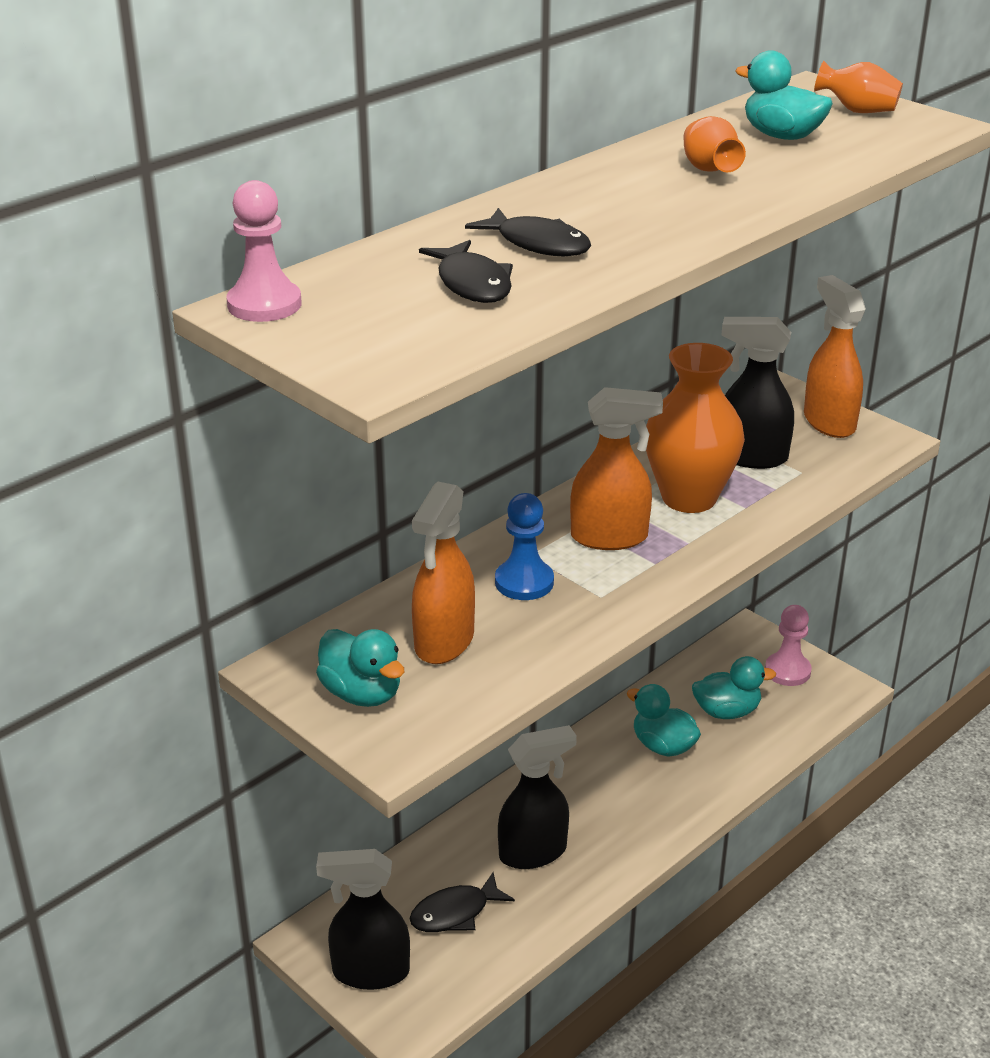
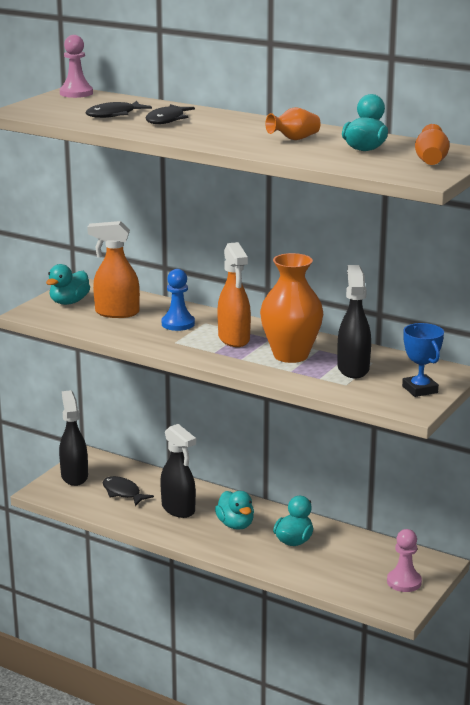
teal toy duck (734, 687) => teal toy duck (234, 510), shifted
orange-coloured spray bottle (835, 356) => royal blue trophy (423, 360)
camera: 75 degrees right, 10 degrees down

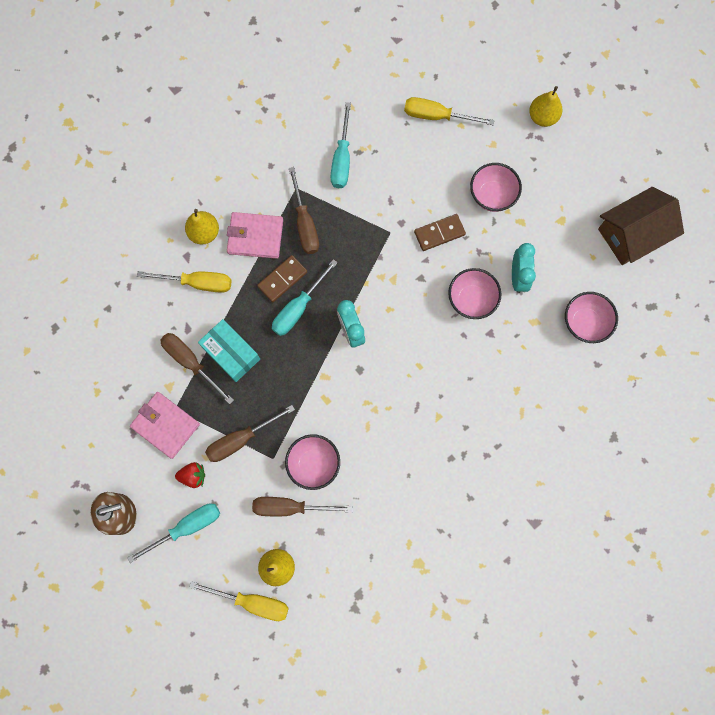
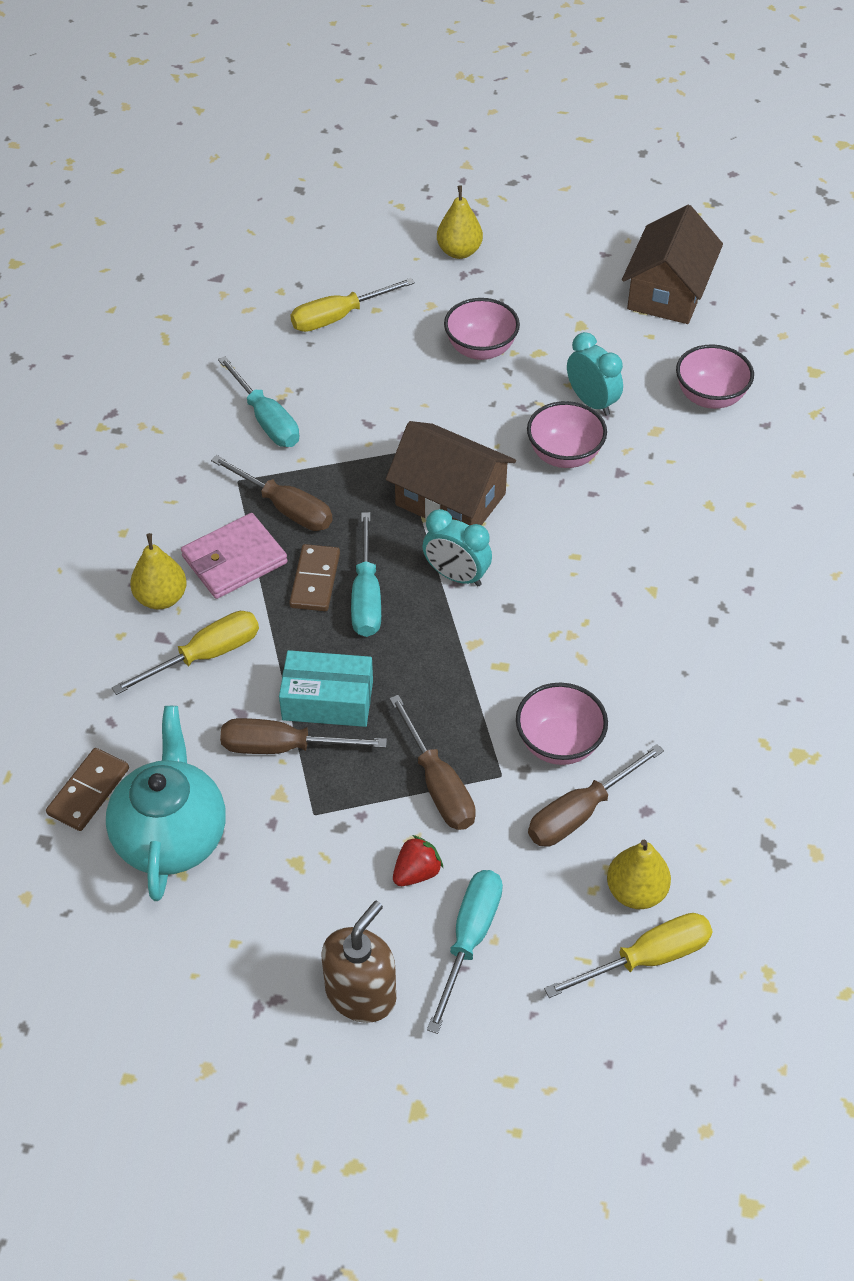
rose-pink wallet (165, 425) => nothing
nothing => teal tea pot (166, 803)
nothing => russet house (451, 473)
russet domino (440, 232) => russet domino (87, 789), shifted
russet hand screwdriver (250, 433) => russet hand screwdriver (432, 762), 45 degrees counterclockwise
camera: 40 degrees left, 25 degrees down

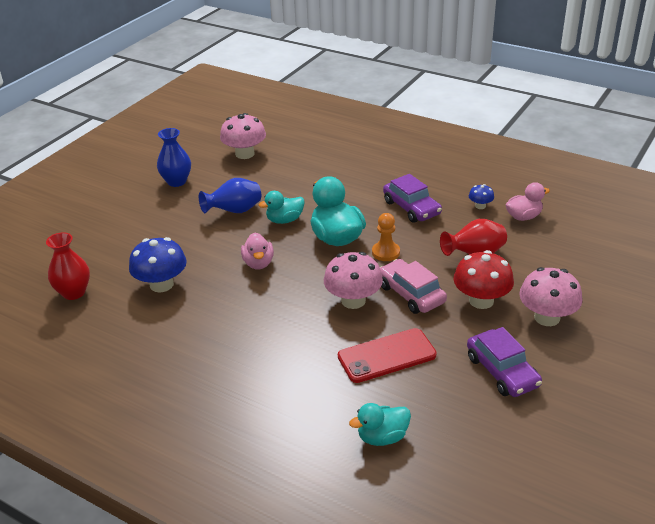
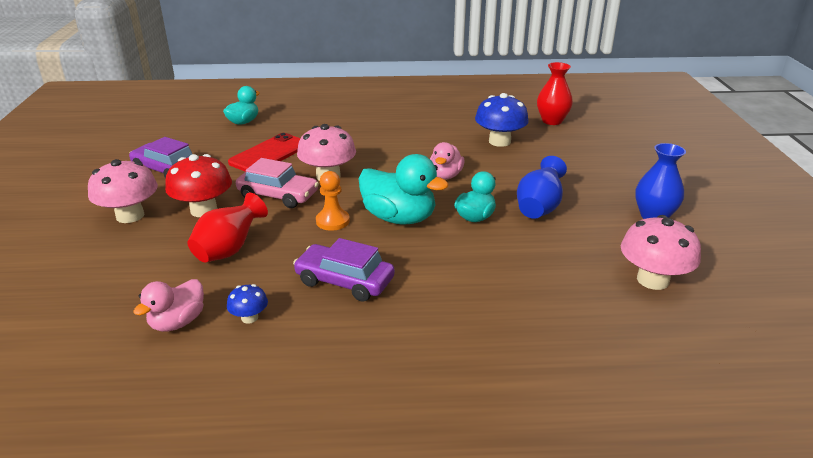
rose-pink toy duck (257, 250) => rose-pink toy duck (447, 161), 120 degrees counterclockwise
camera: 145 degrees right, 5 degrees down

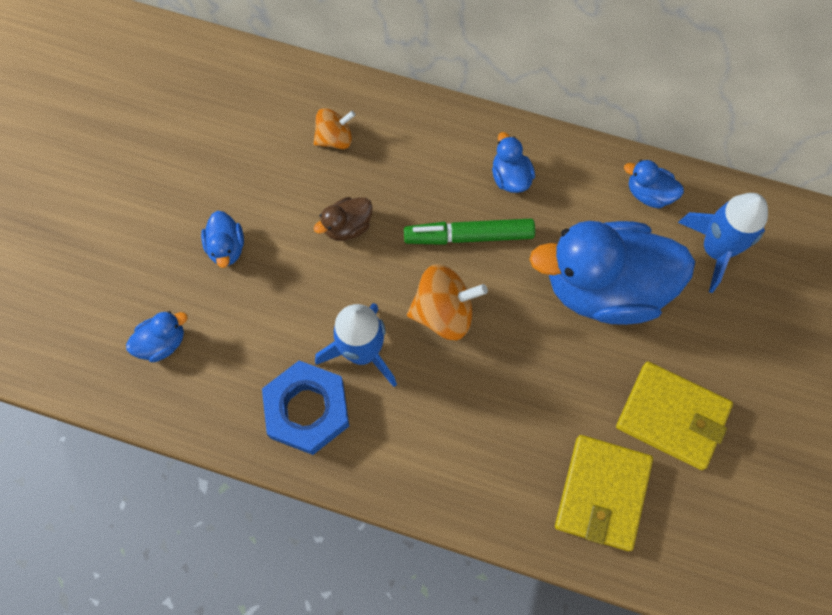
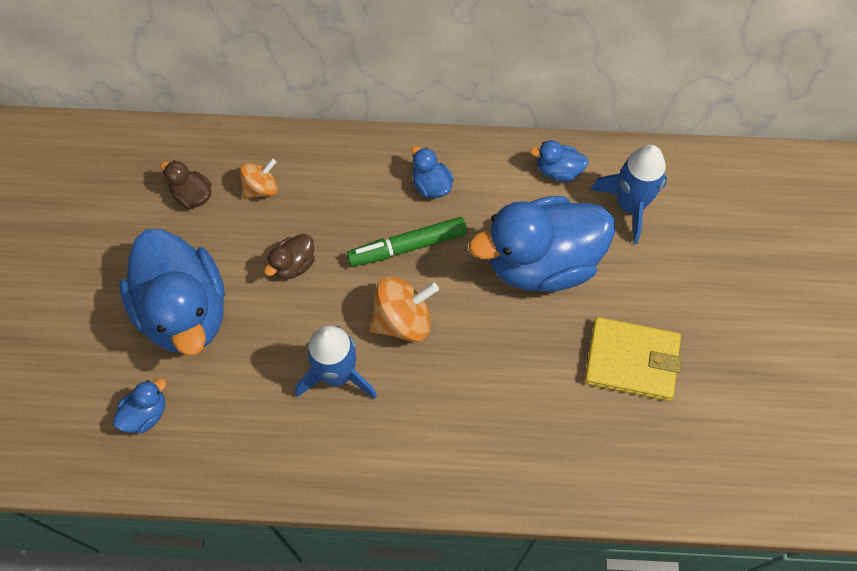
royal blue hex nut (305, 408) => nothing
yellow wallet (604, 493) => nothing
nothing => russet toy duck (185, 184)
royal blue toy duck (222, 239) => royal blue toy duck (172, 292), x2.41
camera: 15 degrees left, 5 degrees down

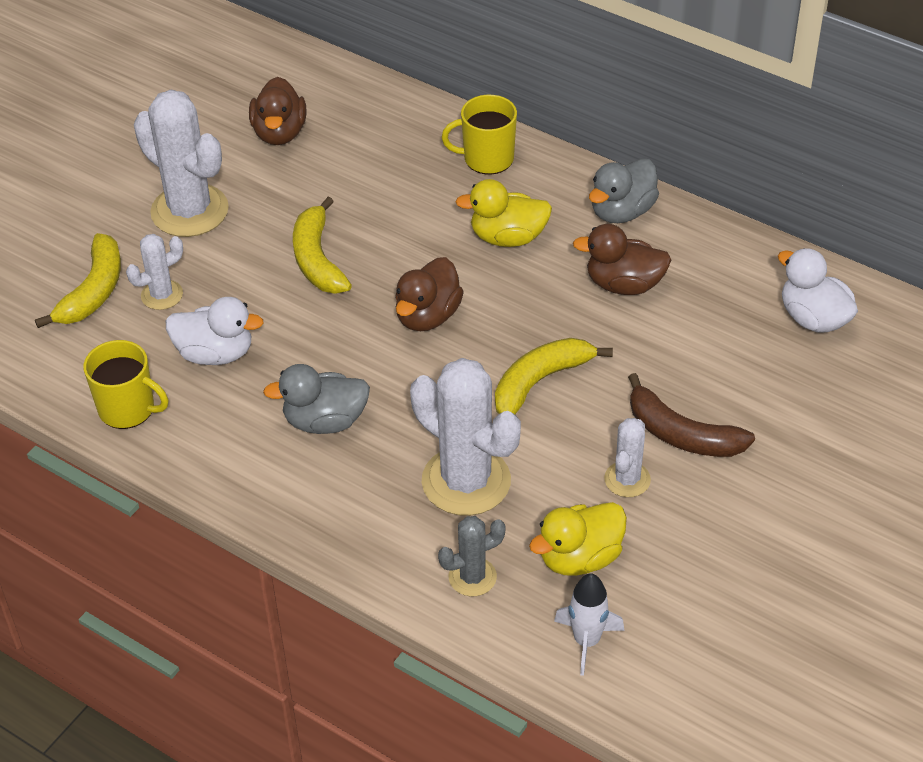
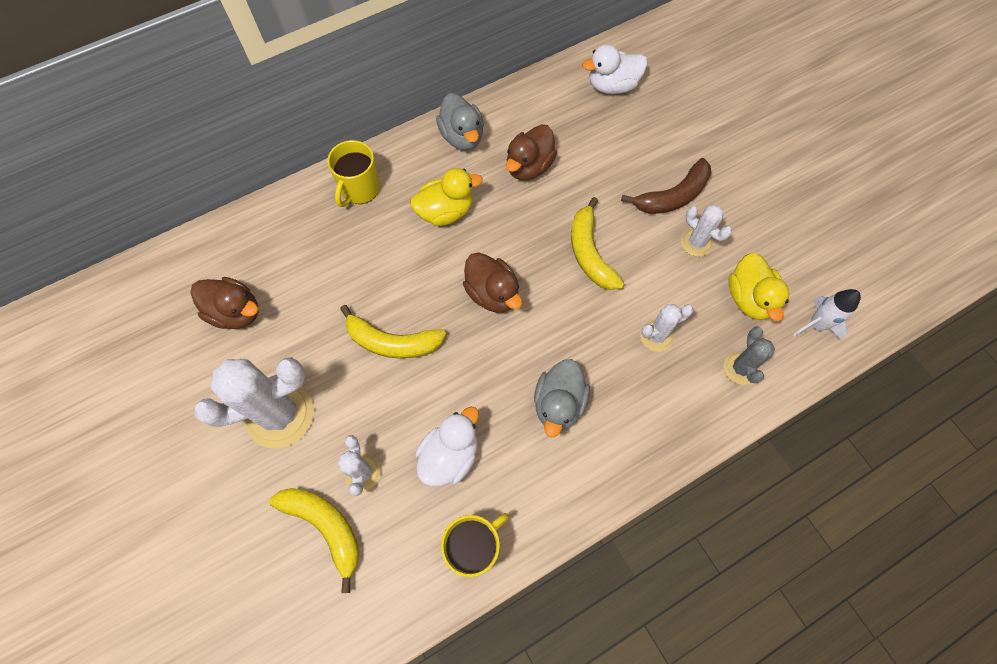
yellow toy duck (503, 213) => yellow toy duck (446, 197), 135 degrees counterclockwise
white saguaro cactus (465, 437) => white saguaro cactus (666, 328), x0.52
camera: 65 degrees left, 20 degrees up

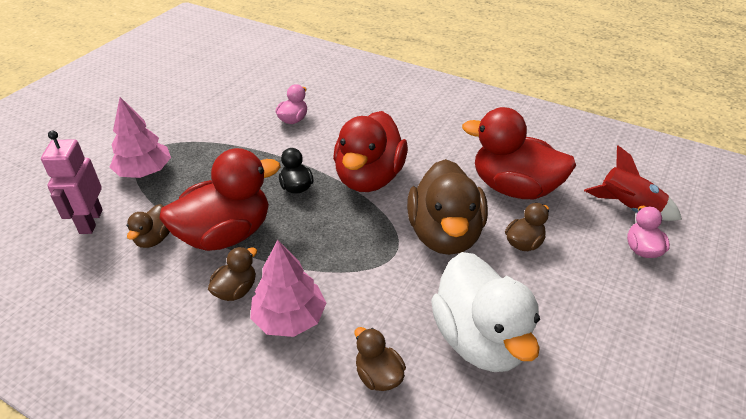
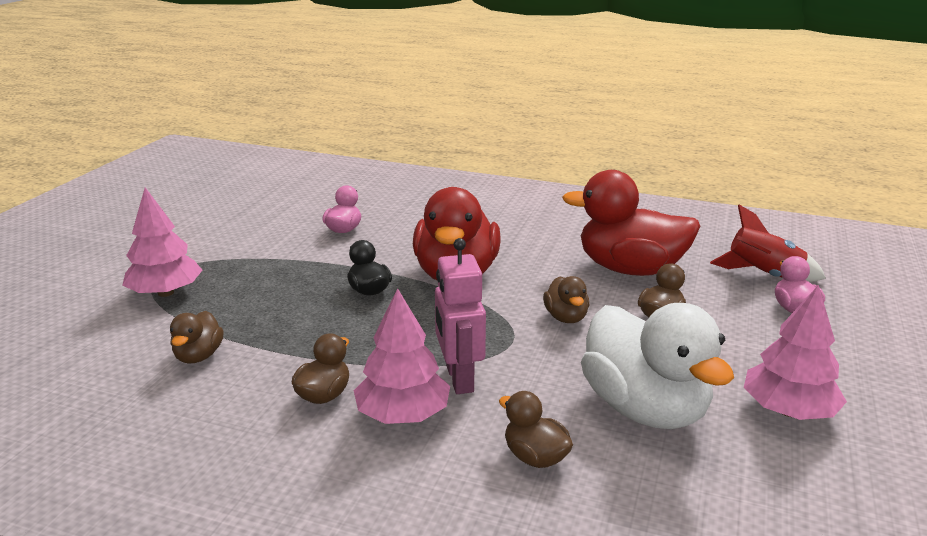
scarlet toy duck (219, 199) => nothing
nothing => rose-pink tree (795, 352)
rose-pink robot (72, 182) => rose-pink robot (460, 316), shifted
russet toy duck (447, 207) => russet toy duck (566, 299), x0.46
camera: 10 degrees left, 15 degrees down

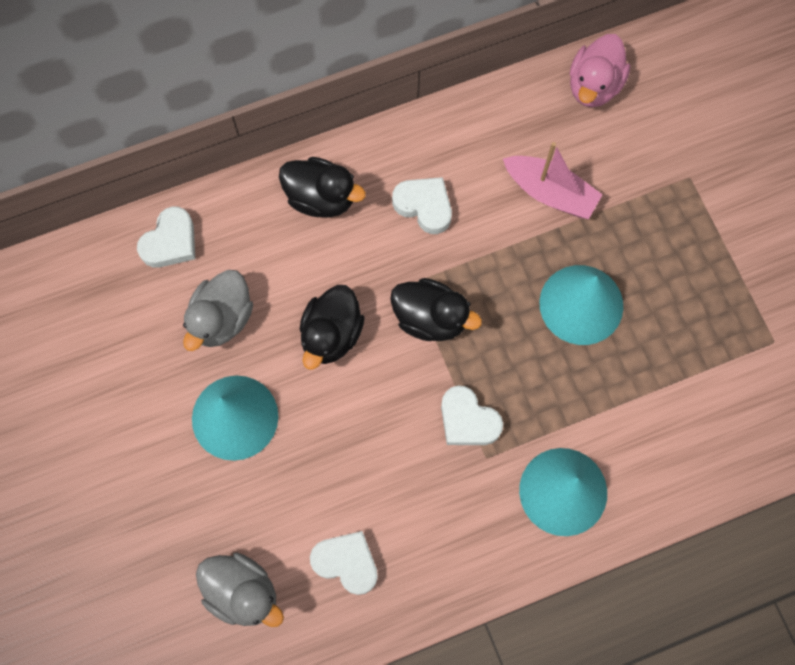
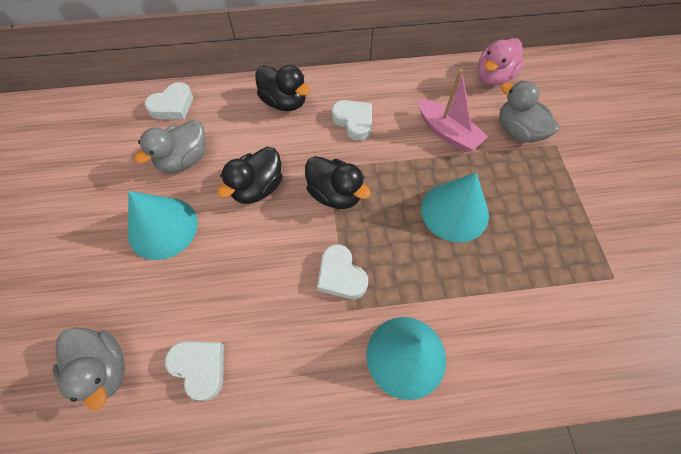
nothing => ash-grey toy duck (529, 112)
camera: 15 degrees right, 10 degrees down

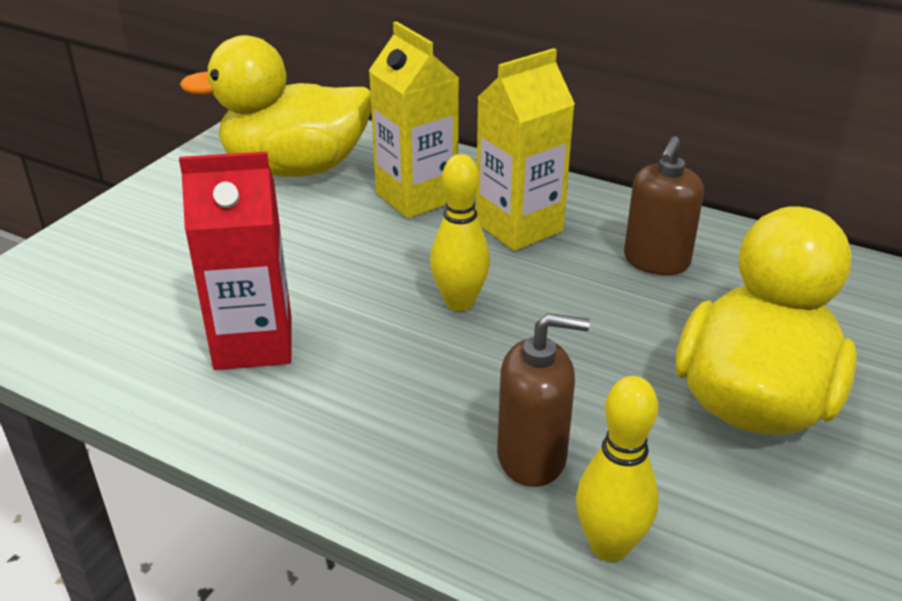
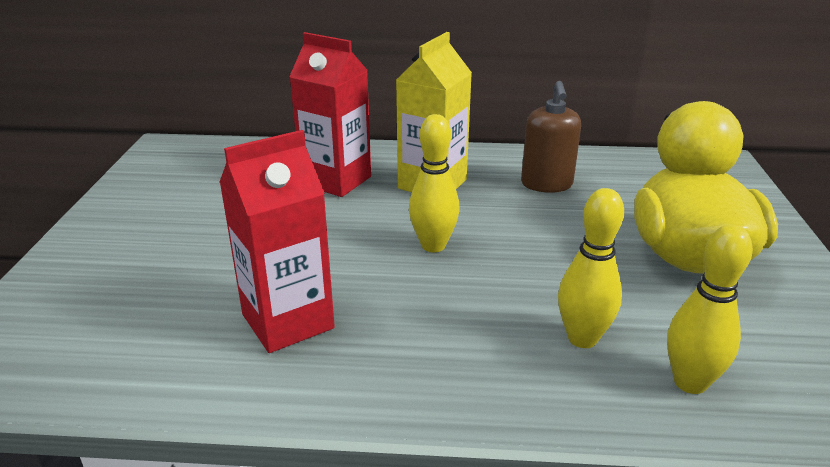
yellow toy duck (275, 106) => nothing
russet soap pump (543, 400) => yellow bowling pin (591, 268)
yellow milk carton (414, 119) => scarlet milk carton (330, 114)
camera: 25 degrees left, 5 degrees down

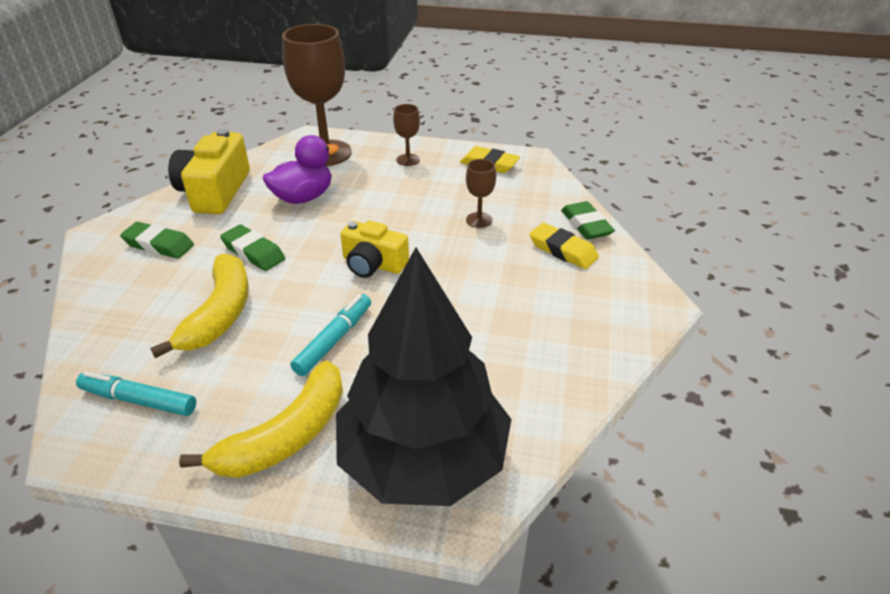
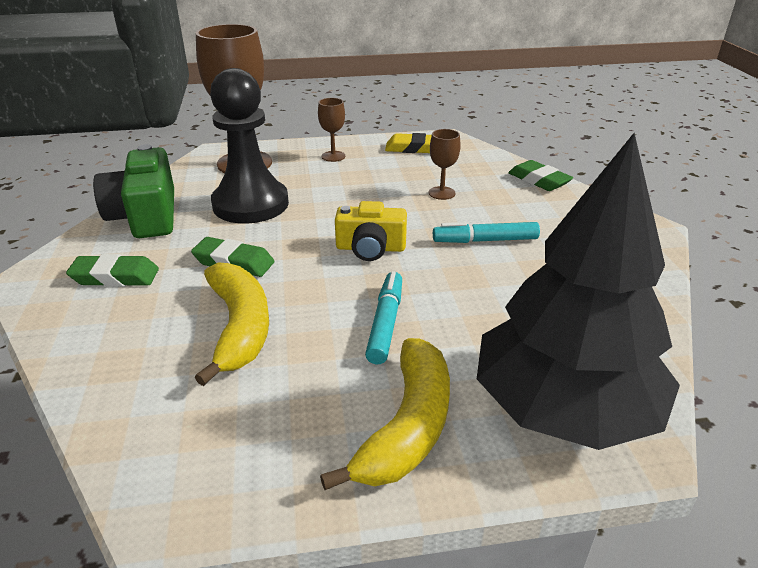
yellow eraser (564, 246) => nothing
teal marker (136, 393) => teal marker (486, 232), shifted
royal purple toy duck (301, 169) => black game pawn (249, 146)
yellow compact camera (209, 171) => leaf-green compact camera (133, 191)
camera: 20 degrees left, 5 degrees down

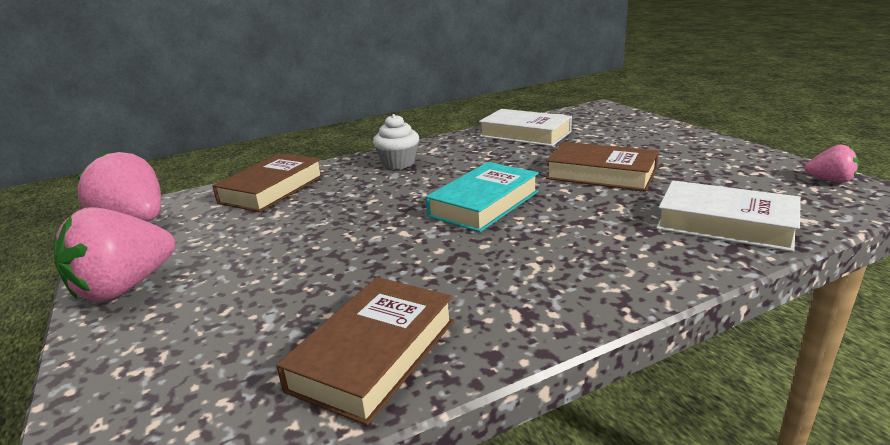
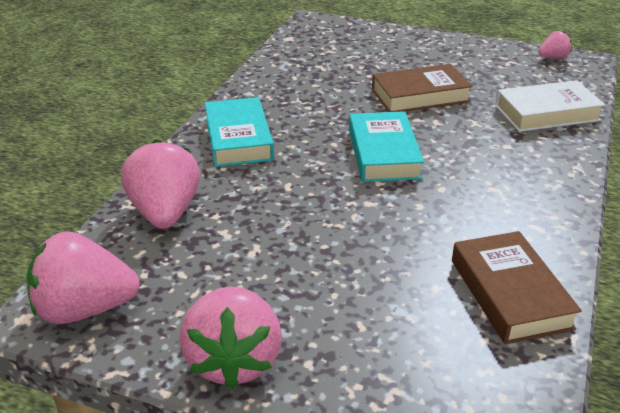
white hardcover (525, 127) => nothing
russet hardcover (268, 182) => rose-pink strawberry (160, 184)
white muffin (396, 141) => teal hardcover (239, 132)
camera: 45 degrees left, 10 degrees up

